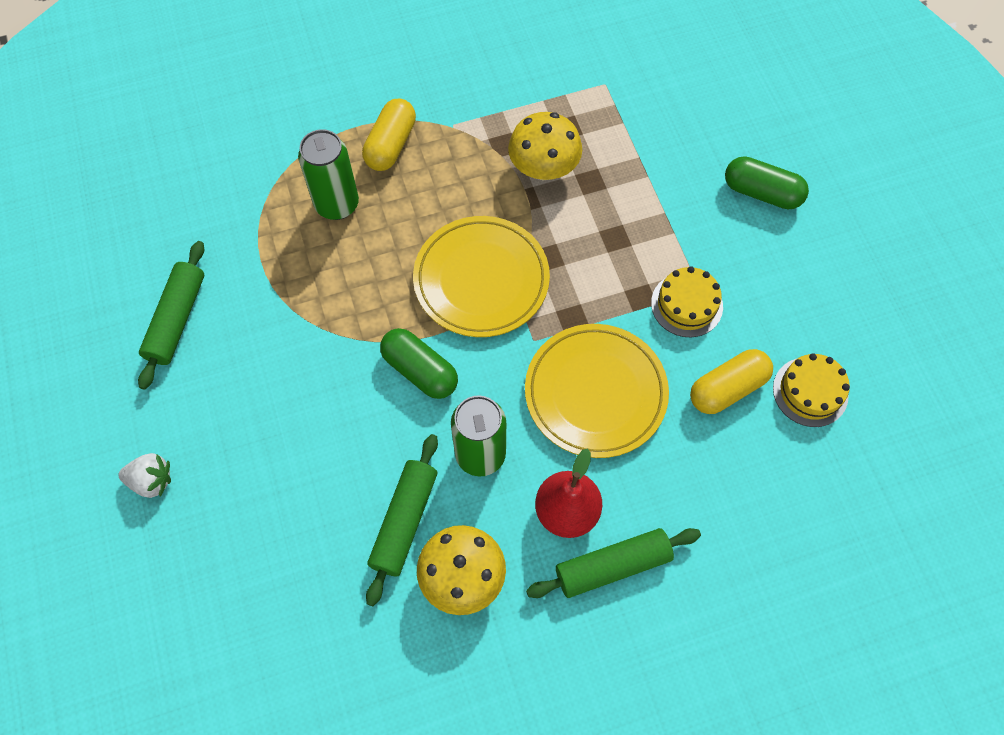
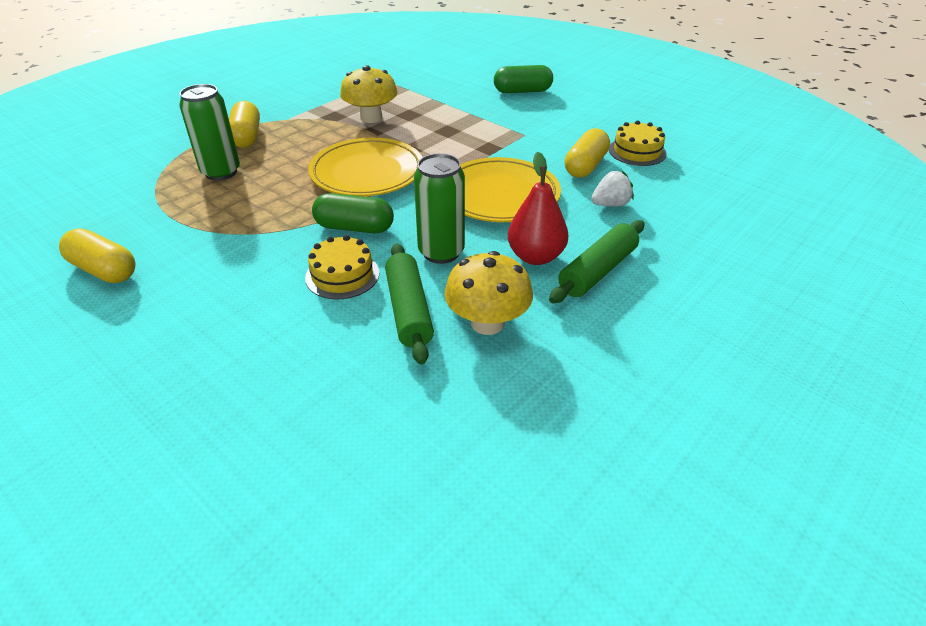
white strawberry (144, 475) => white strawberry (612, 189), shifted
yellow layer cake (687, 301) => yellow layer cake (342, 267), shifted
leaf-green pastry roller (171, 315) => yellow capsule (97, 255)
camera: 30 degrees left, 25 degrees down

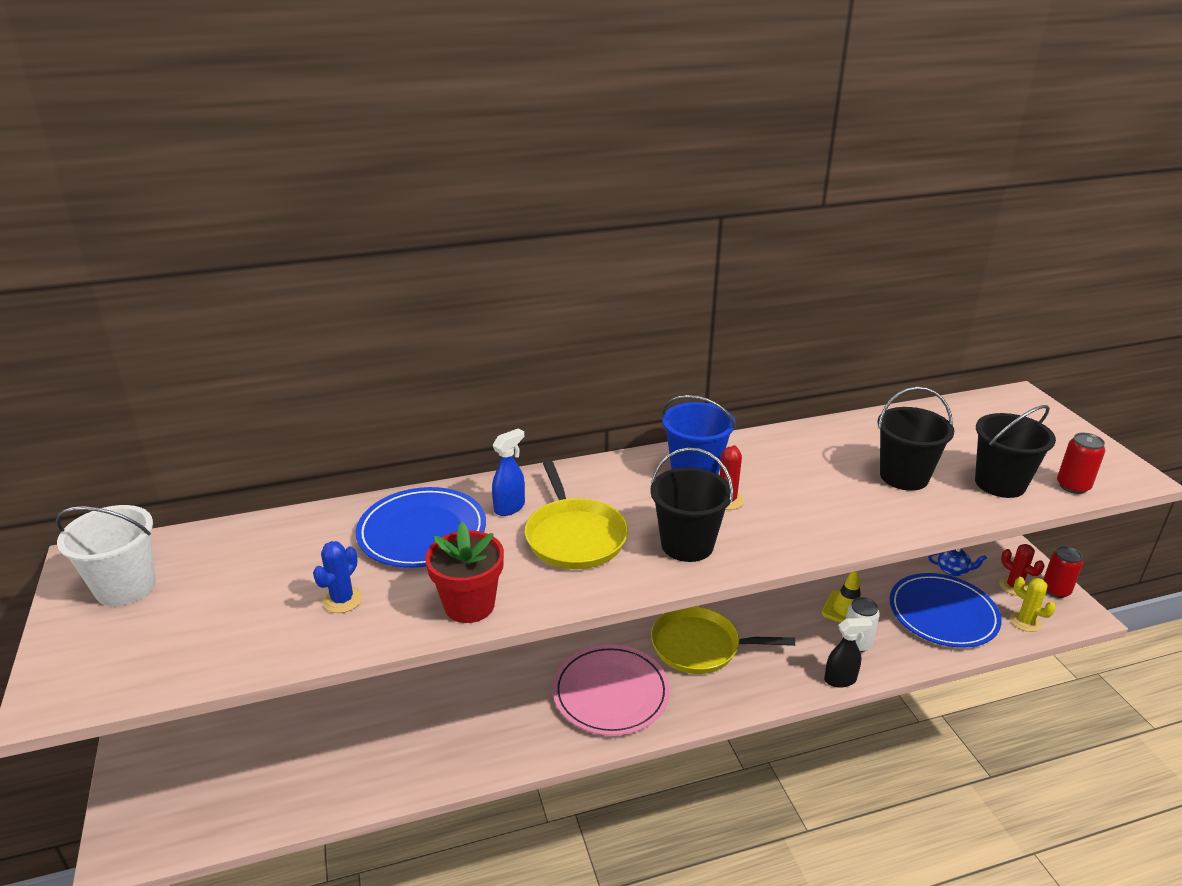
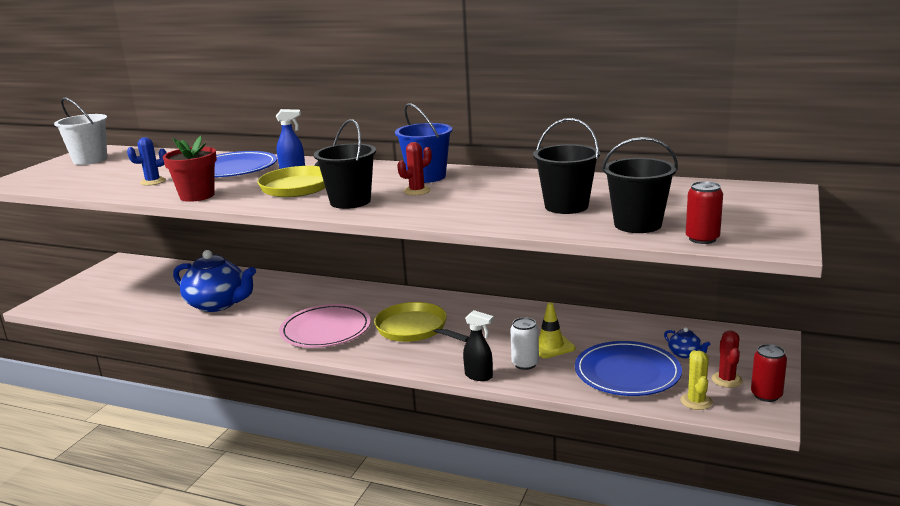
nothing => royal blue tea pot (214, 281)
camera: 40 degrees right, 10 degrees down

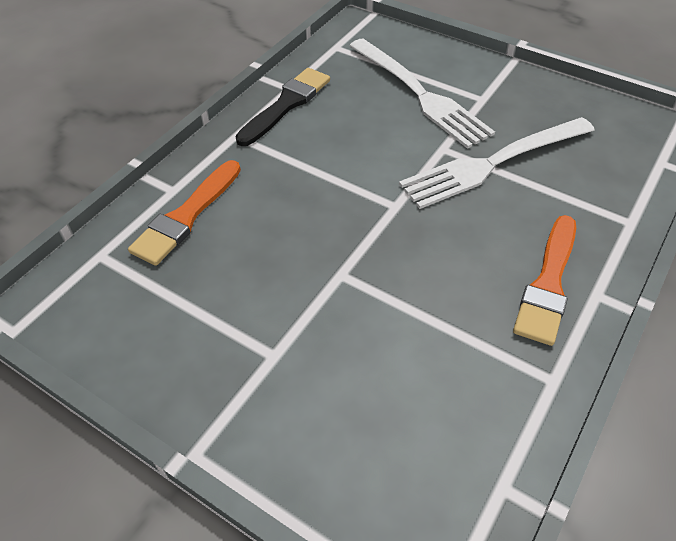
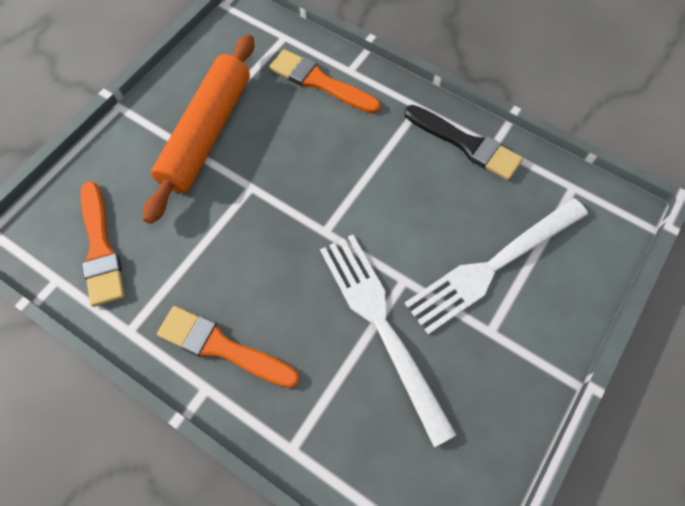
nothing => orange-coloured paint brush (103, 244)
nothing => orange-coloured pastry roller (198, 129)
camera: 90 degrees right, 15 degrees up

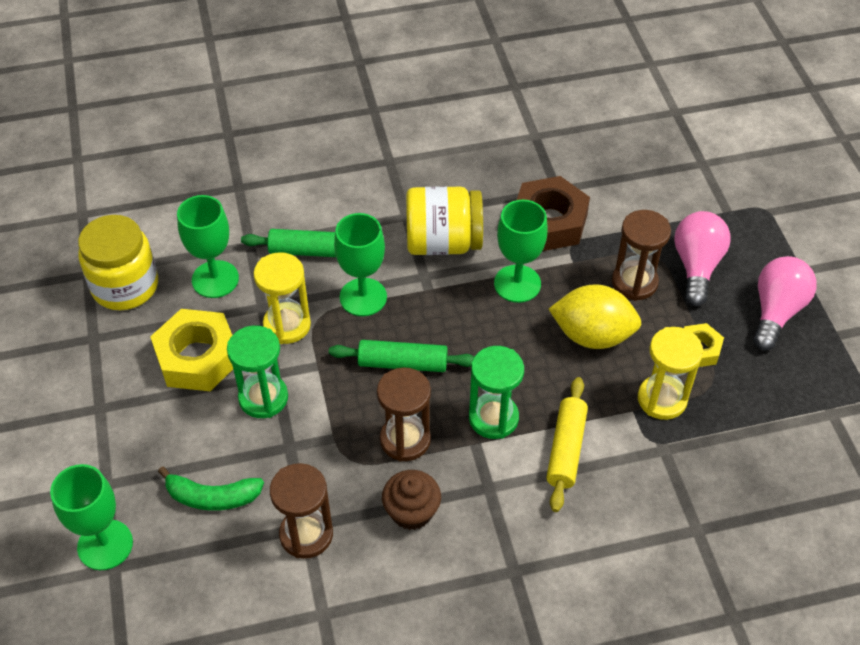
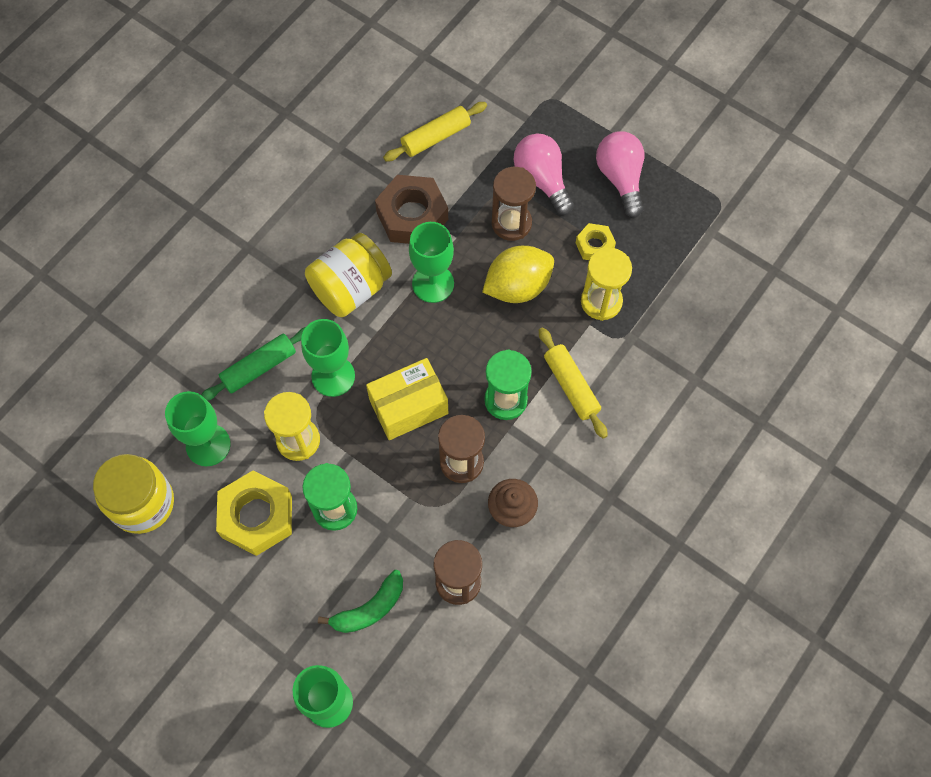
nothing => yellow pastry roller (435, 131)
leaf-green pastry roller (401, 356) => yellow box (407, 399)
camera: 40 degrees left, 15 degrees up

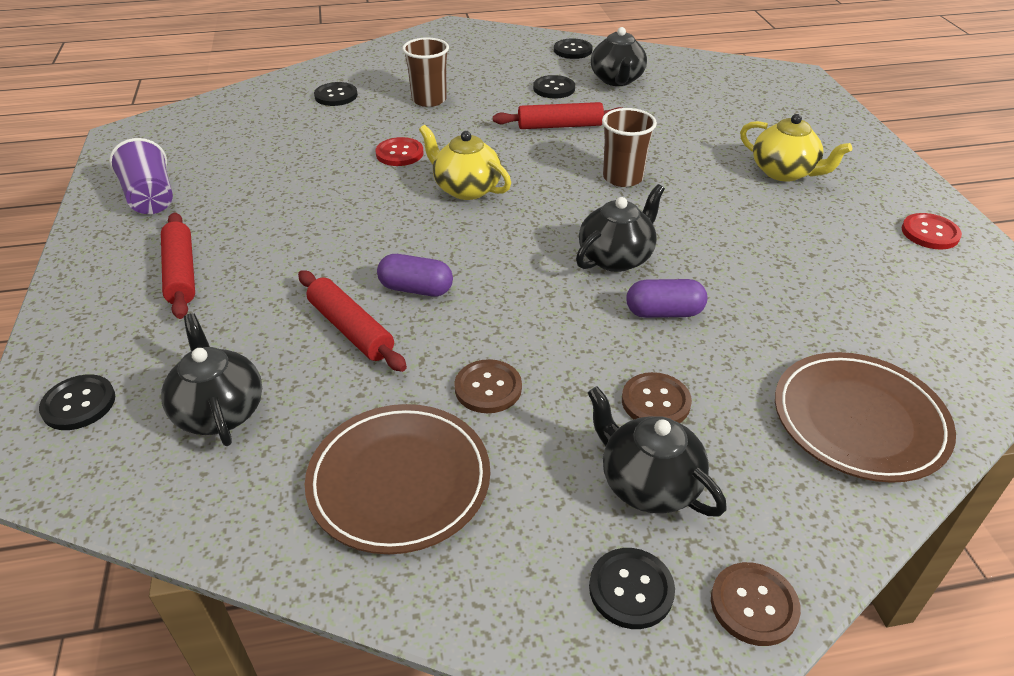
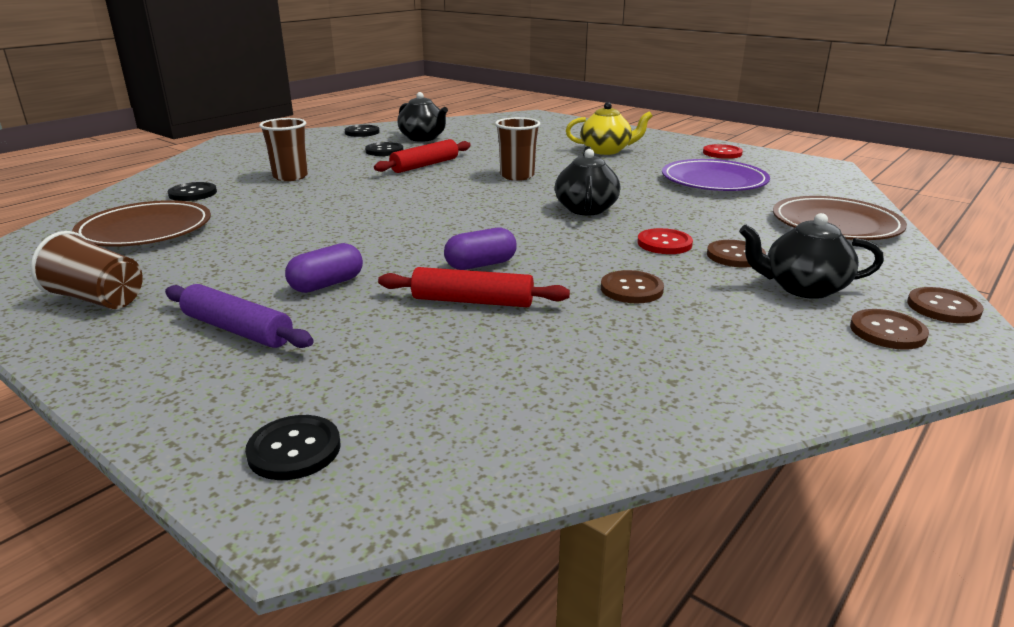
black tea pot (211, 379) => nothing
yellow tea pot (465, 162) => nothing
nothing => royal purple flat dish (716, 175)
russet flat dish (397, 479) => russet flat dish (141, 223), shifted
scarlet sewing button (399, 151) => scarlet sewing button (665, 241), shifted
royal purple capsule (666, 298) => royal purple capsule (324, 268), shifted
royal purple tumbler (141, 176) => russet tumbler (87, 270)
scarlet pastry roller (178, 265) => royal purple pastry roller (239, 316)
black sewing button (632, 588) => russet sewing button (889, 329)
camera: 40 degrees left, 15 degrees down

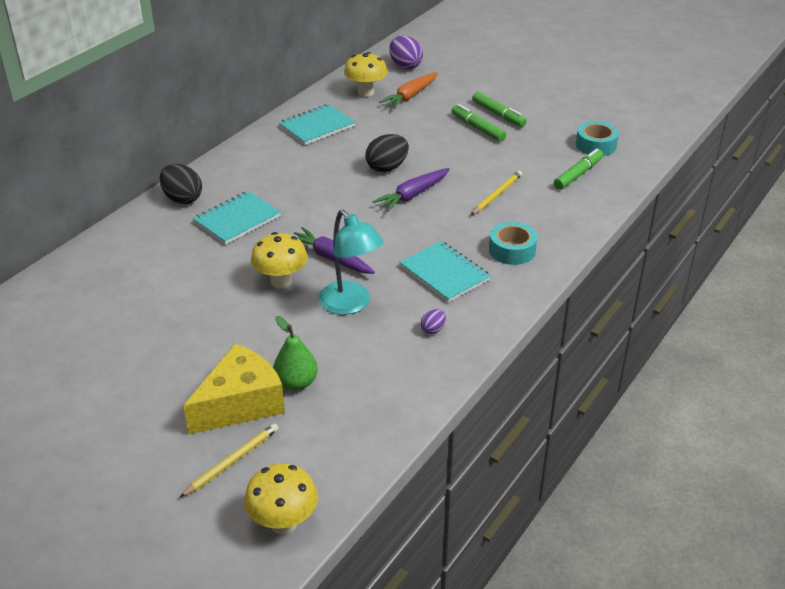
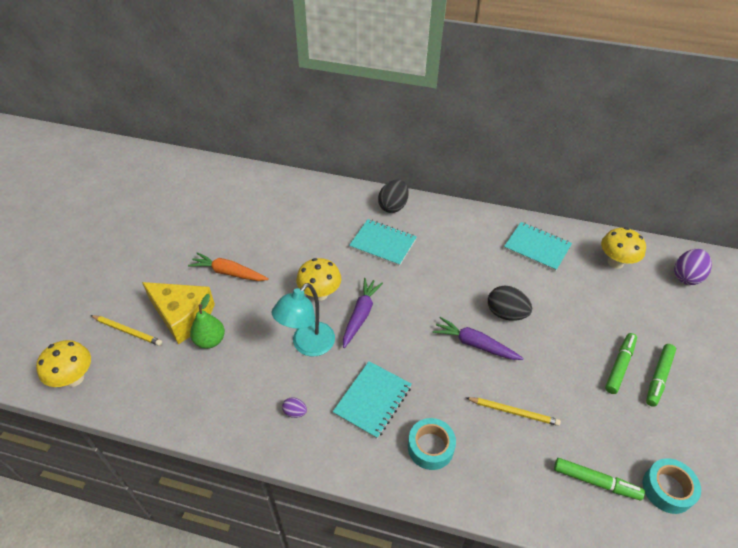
orange-coloured toy carrot (408, 90) => orange-coloured toy carrot (228, 266), shifted
camera: 70 degrees right, 10 degrees up

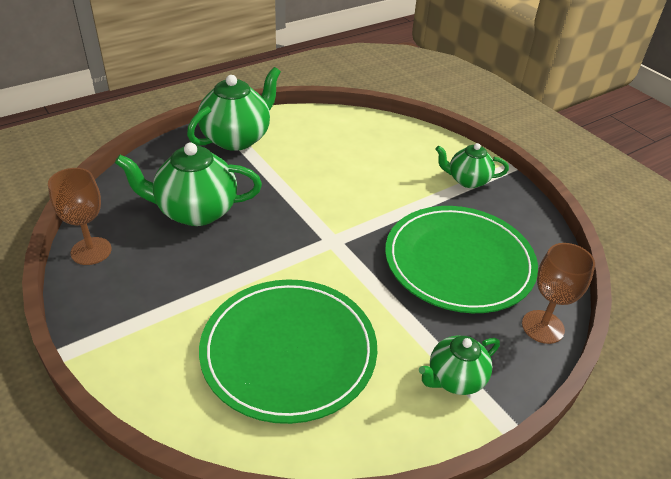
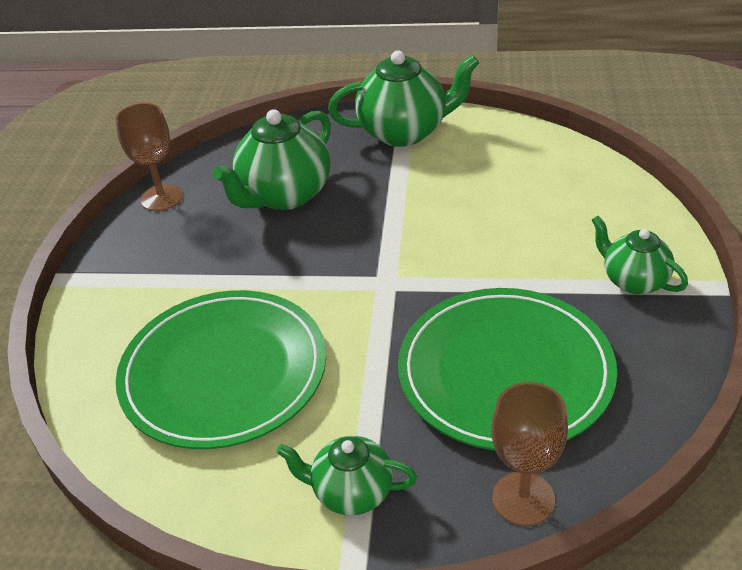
leaf-green tea pot (188, 184) => leaf-green tea pot (272, 159), 90 degrees counterclockwise
camera: 45 degrees right, 0 degrees up

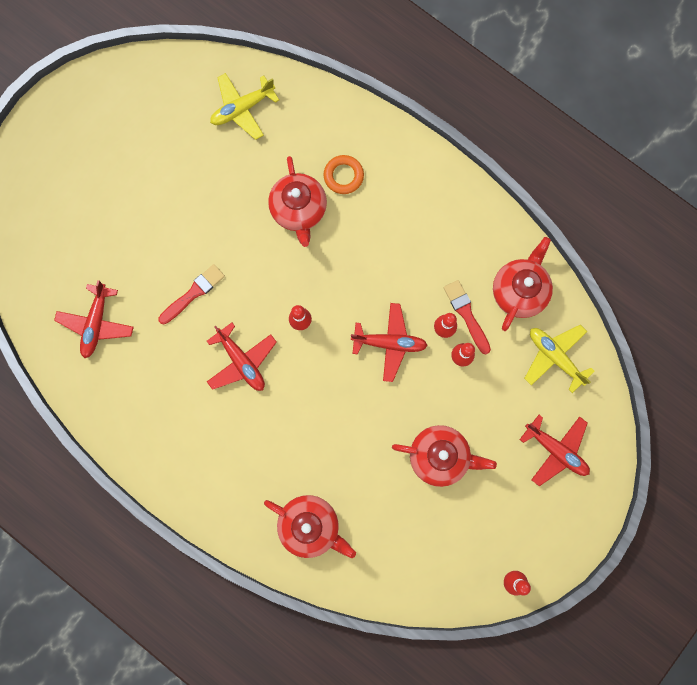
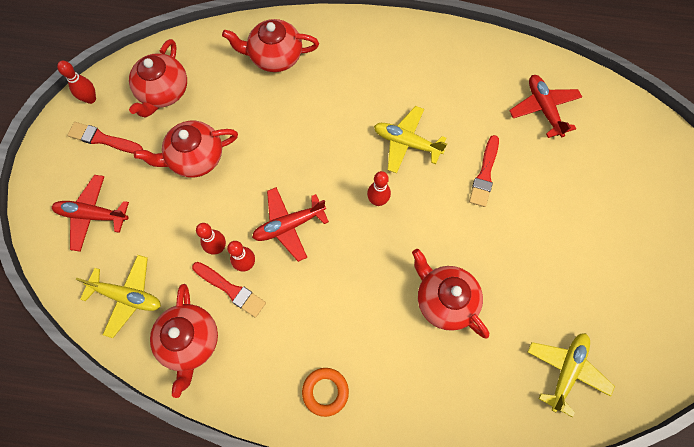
nothing => scarlet paint brush (105, 138)
nothing => scarlet tea pot (158, 78)
orange-coloured hoop (344, 174) => orange-coloured hoop (325, 392), shifted
scarlet toy plane (242, 357) => yellow toy plane (410, 139)
camera: 150 degrees right, 10 degrees down

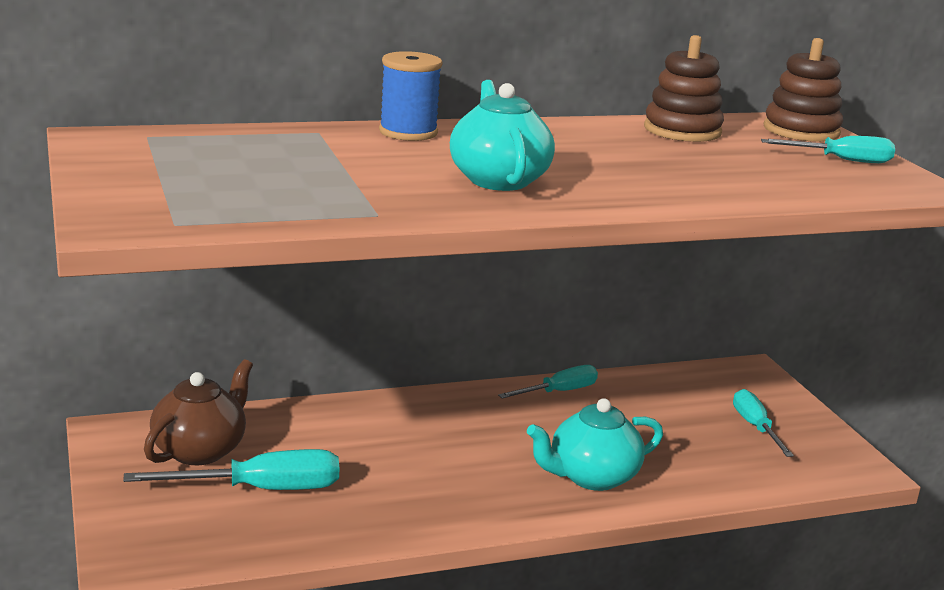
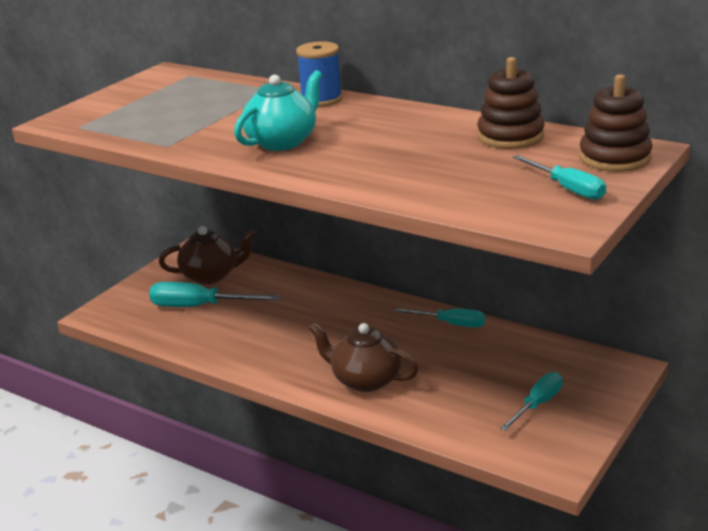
teal tea pot (595, 444) => russet tea pot (363, 357)
teal hand screwdriver (231, 469) => teal hand screwdriver (214, 294), 150 degrees clockwise
camera: 55 degrees right, 5 degrees up

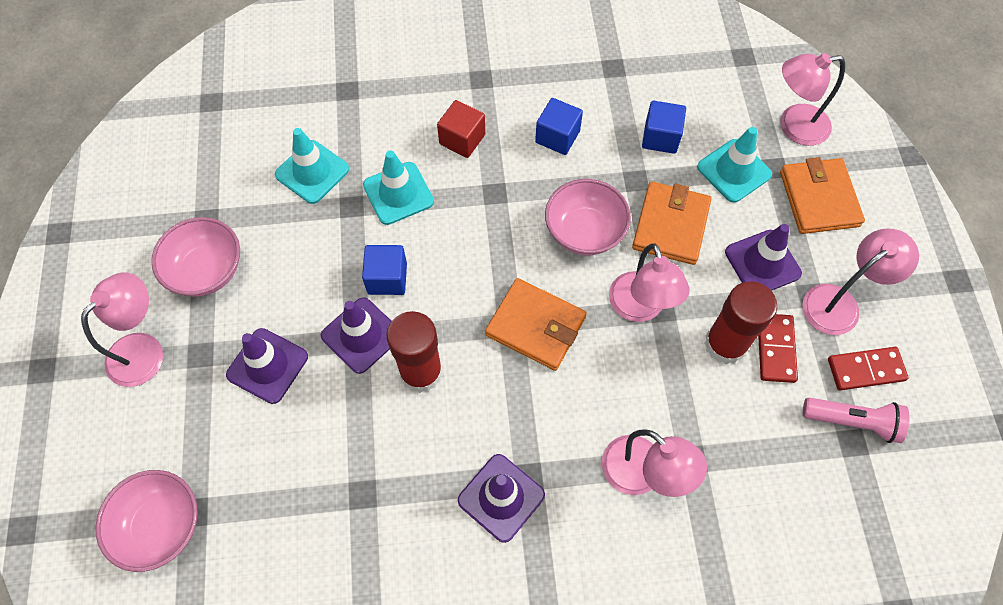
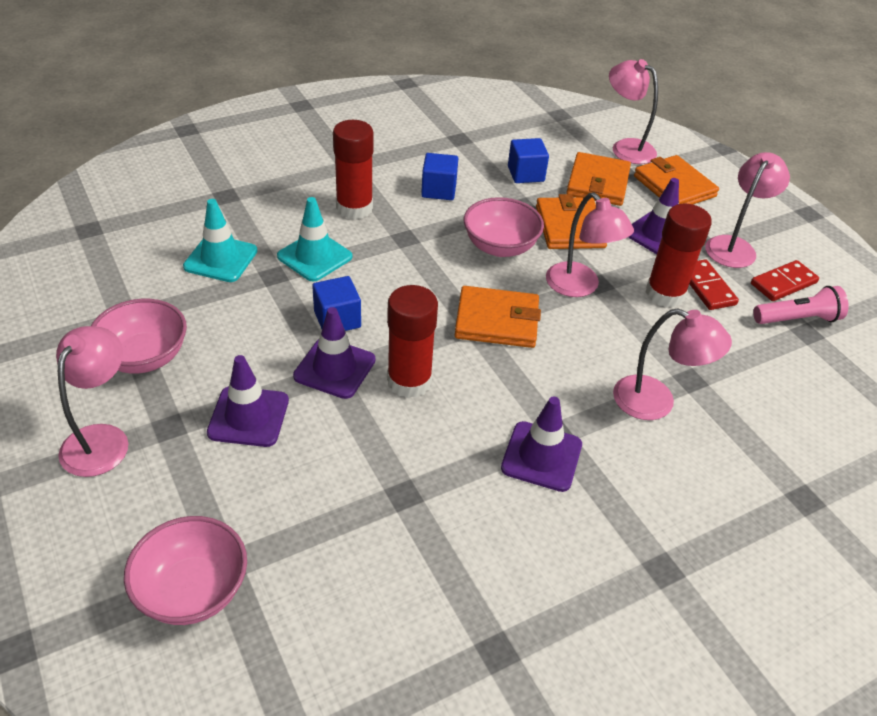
scarlet block (461, 129) => scarlet glue stick (353, 169)
teal traffic cone (734, 165) => orange-coloured wallet (598, 179)
rose-pink reading lamp (813, 99) => rose-pink reading lamp (633, 111), 75 degrees clockwise
camera: 25 degrees left, 20 degrees down

